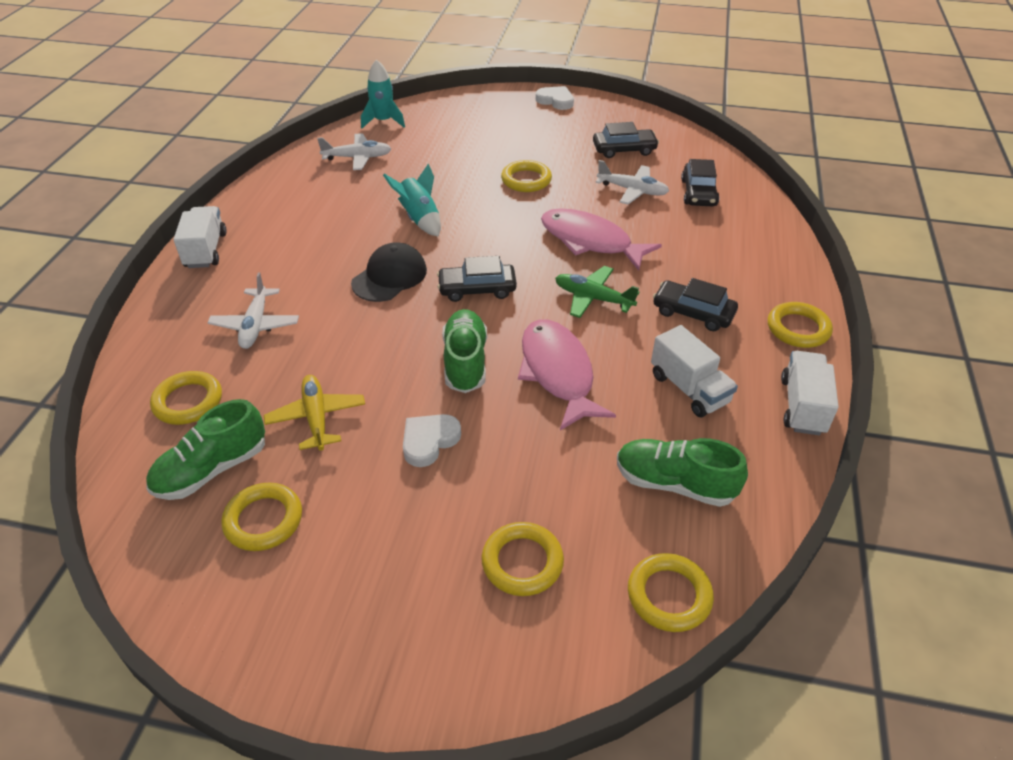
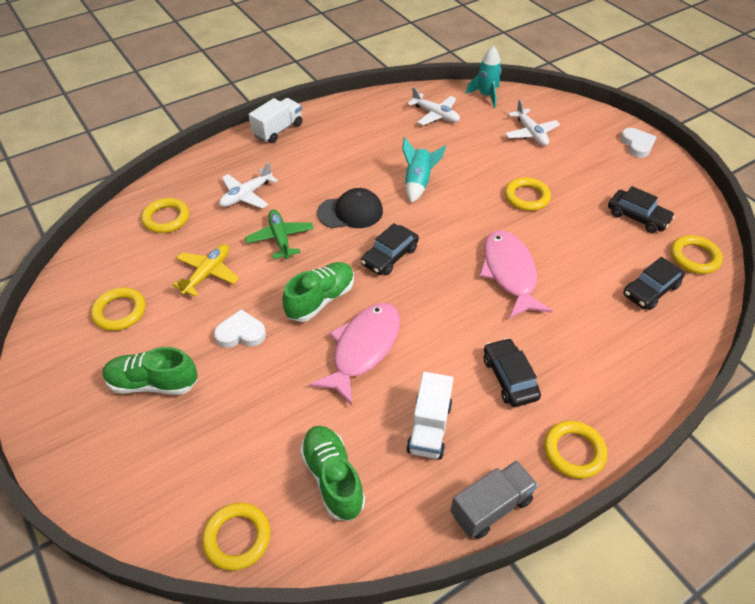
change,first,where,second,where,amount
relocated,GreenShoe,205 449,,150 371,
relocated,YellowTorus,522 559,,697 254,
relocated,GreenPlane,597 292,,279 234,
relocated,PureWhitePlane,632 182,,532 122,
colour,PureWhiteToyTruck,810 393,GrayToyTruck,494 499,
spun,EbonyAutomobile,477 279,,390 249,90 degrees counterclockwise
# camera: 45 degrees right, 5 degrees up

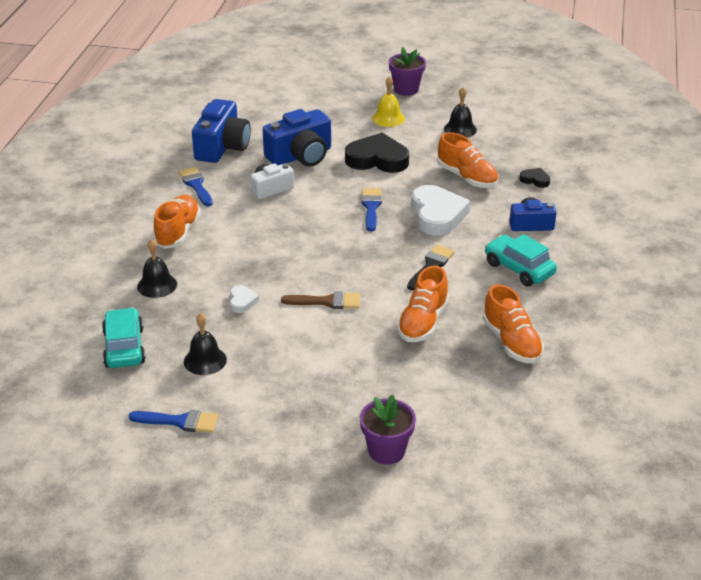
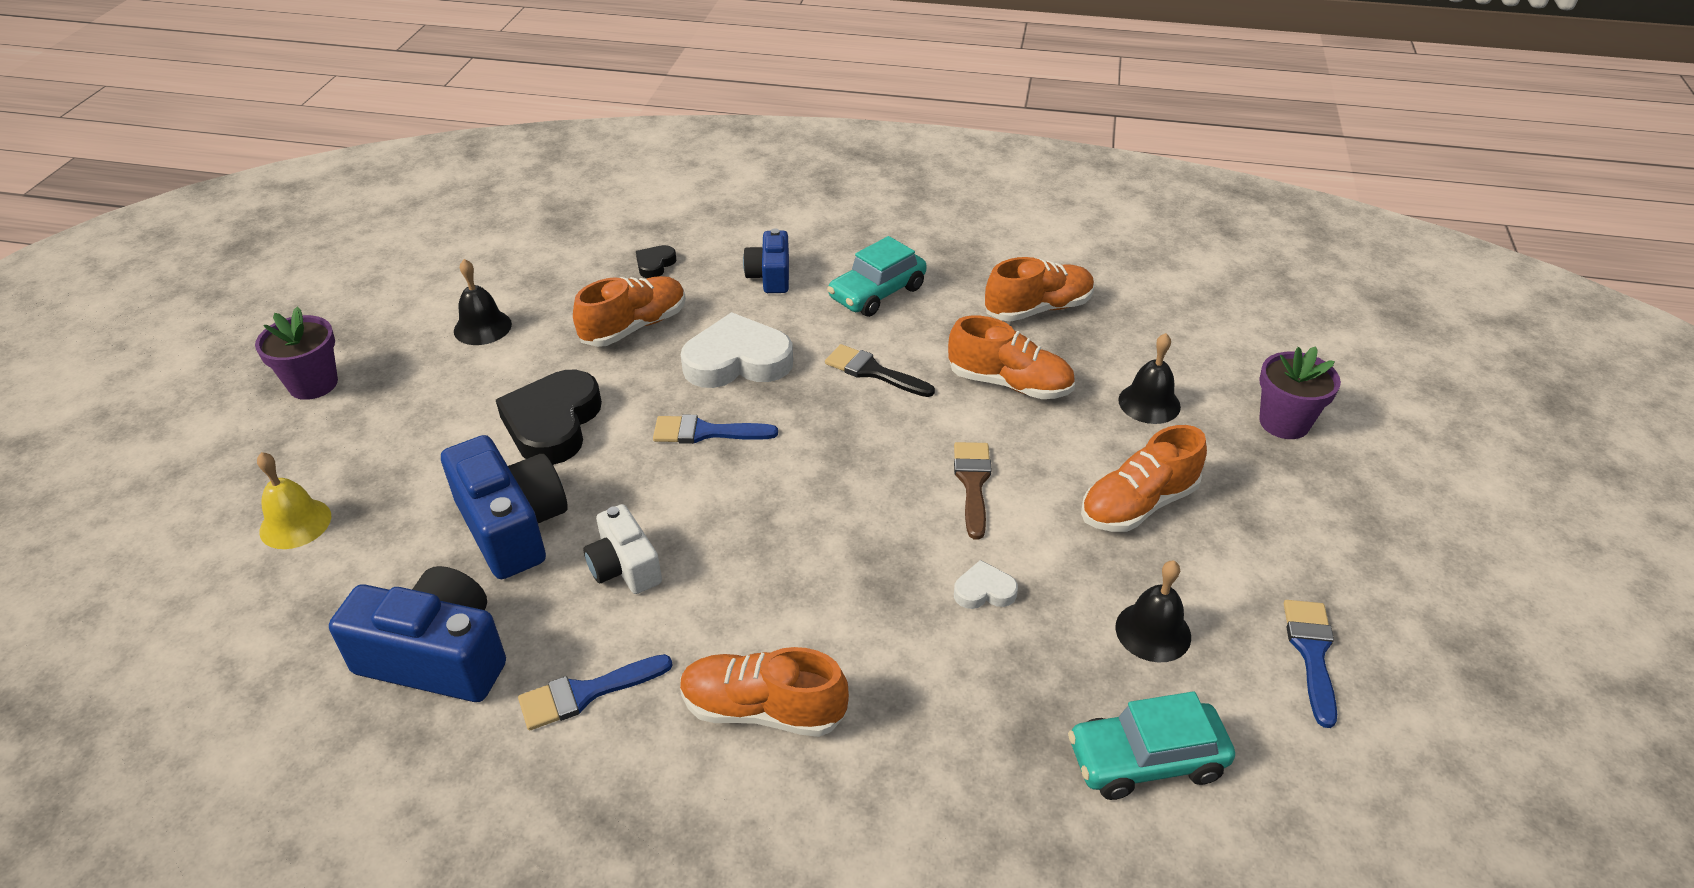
change,first,where,second,where,amount
appeared,,,OrangeShoe,1144 478,
relocated,EbonyBell,157 268,,1149 378,
relocated,YellowBell,388 101,,294 500,
# camera: 90 degrees left, 5 degrees up

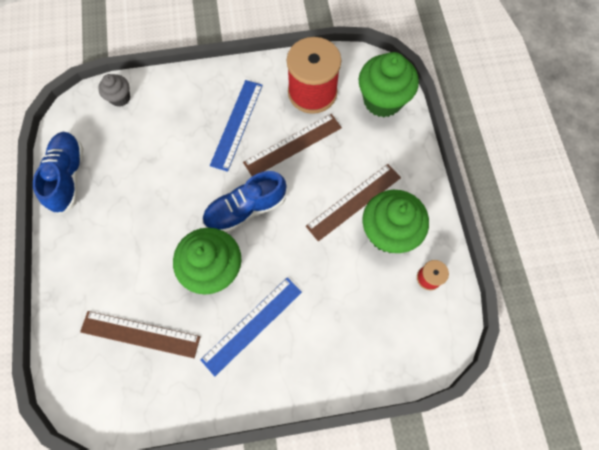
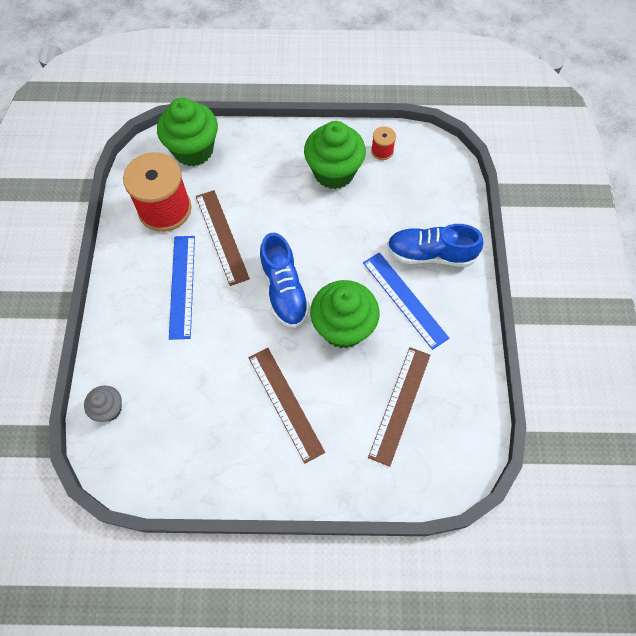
change,first,where,second,where,amount
relocated,CobaltShoe,58 173,,435 245,
relocated,BrownRuler,353 202,,287 406,
spun,CobaltRuler,236 126,,182 288,60 degrees clockwise
# camera: 80 degrees left, 5 degrees down

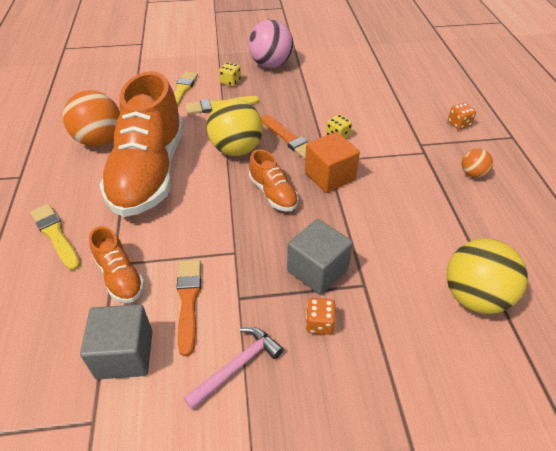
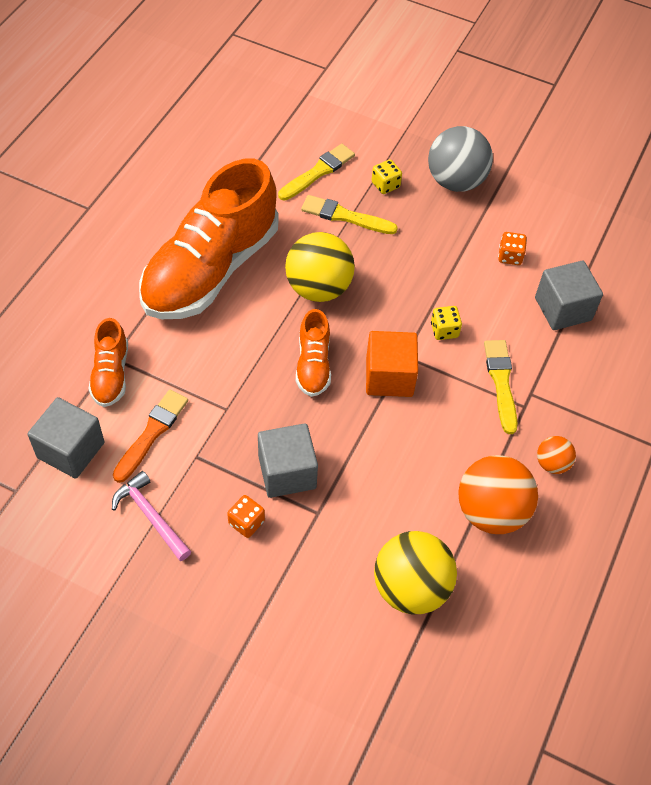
change,first,where,second,where,amount
missing,OrangeBrush,284 137,,,
appeared,,,GraySolidCube,569 295,
relocated,YellowBrush,55 237,,501 387,
relocated,OrangePlayBall,91 119,,498 494,
relocated,OrangeGameDie,462 116,,512 248,
colour,PinkPlayBall,270 44,GrayPlayBall,460 159,
spun,PinkClawHammer,233 368,,151 516,120 degrees counterclockwise
# camera: 30 degrees right, 10 degrees up

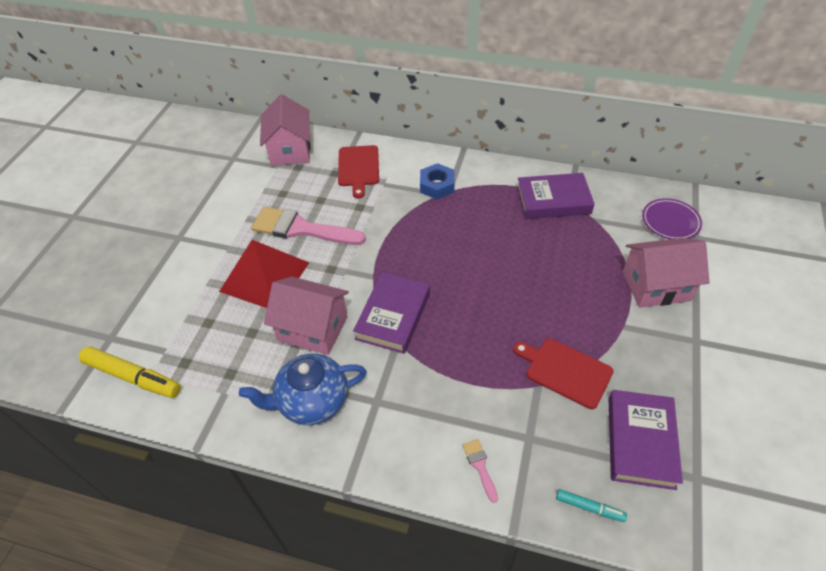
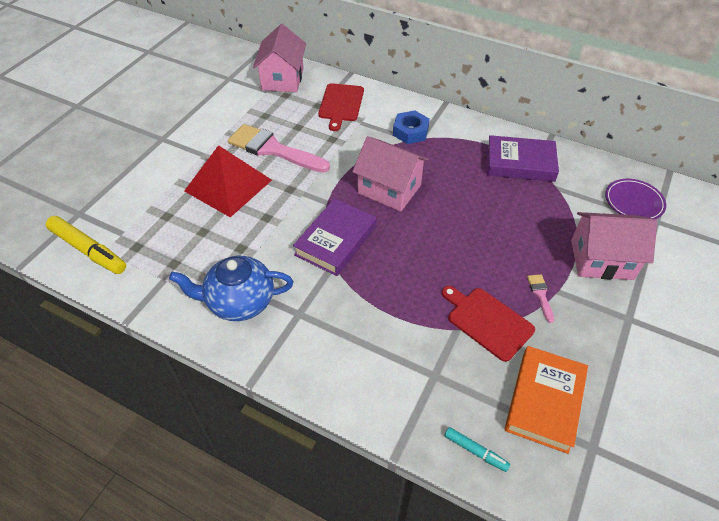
change,first,where,second,where,amount
relocated,PinkCottage,306 316,,390 173,
relocated,PinkBrush,480 471,,540 298,
colour,PurpleHardcover,646 440,OrangeHardcover,546 400,
# camera: 10 degrees right, 0 degrees up

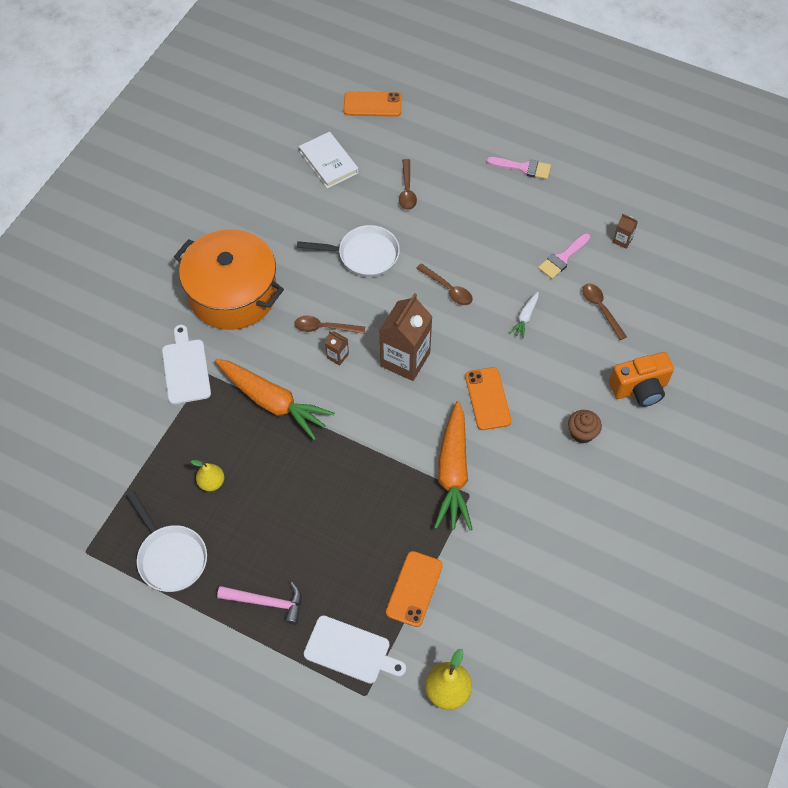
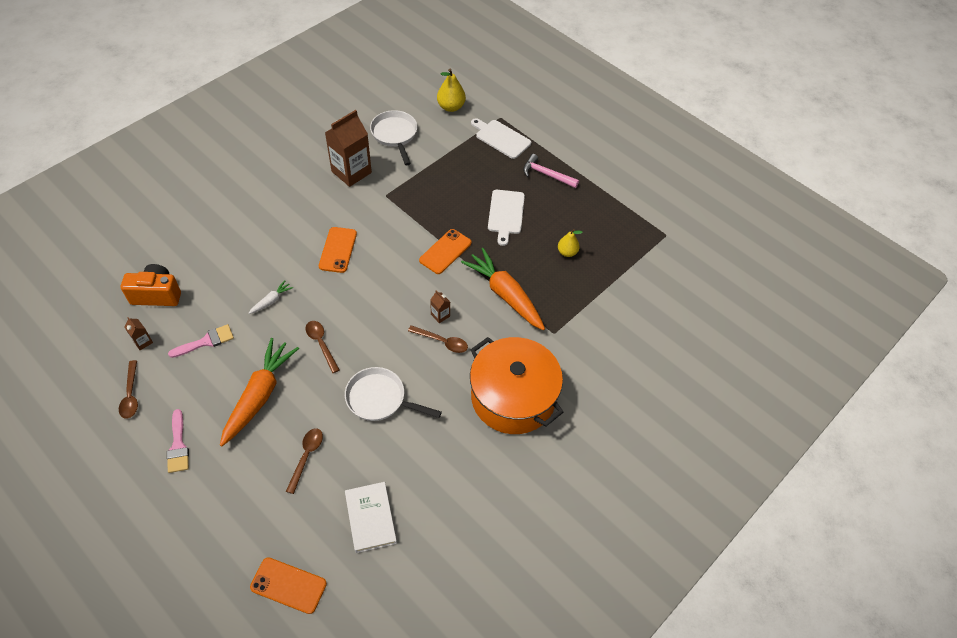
change,first,where,second,where,amount
missing,BrownCupcake,585 427,,,
relocated,PureWhiteFryingPan,167 541,,393 137,
relocated,PureWhiteChoppingBoard,186 364,,506 218,
relocated,BrownJuiceCarton,406 337,,348 148,
relocated,OrangePhone,414 589,,445 251,
relocated,OrangeCarrot,453 465,,259 392,
relocated,BrownSpoon,604 312,,128 389,
relocated,OrangeCompactCamera,641 379,,151 285,
spun,PinkBrush,518 168,,178 441,135 degrees counterclockwise
# camera: 165 degrees left, 5 degrees down

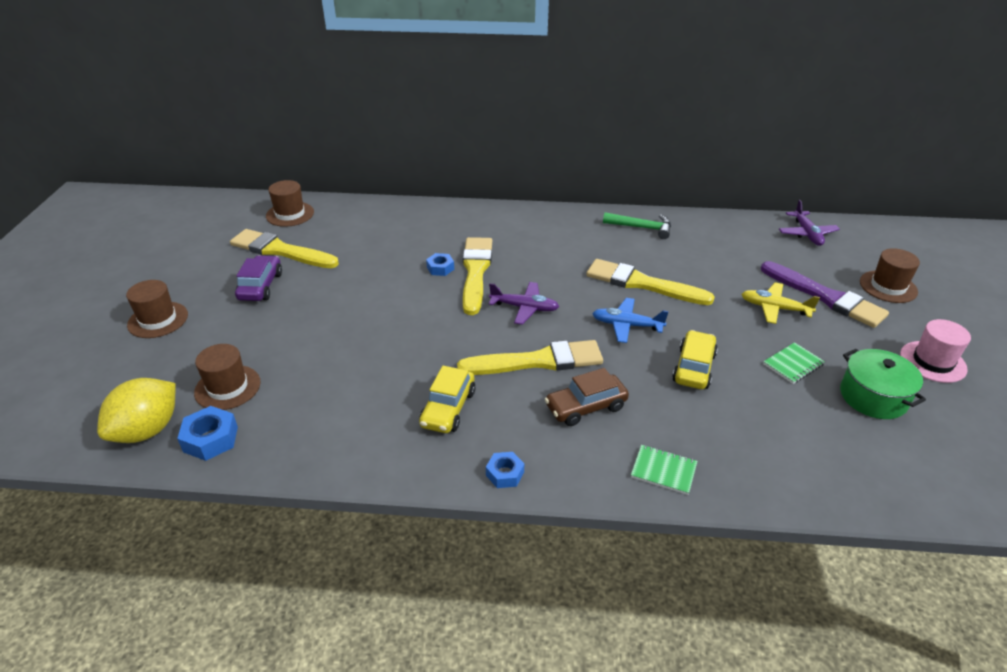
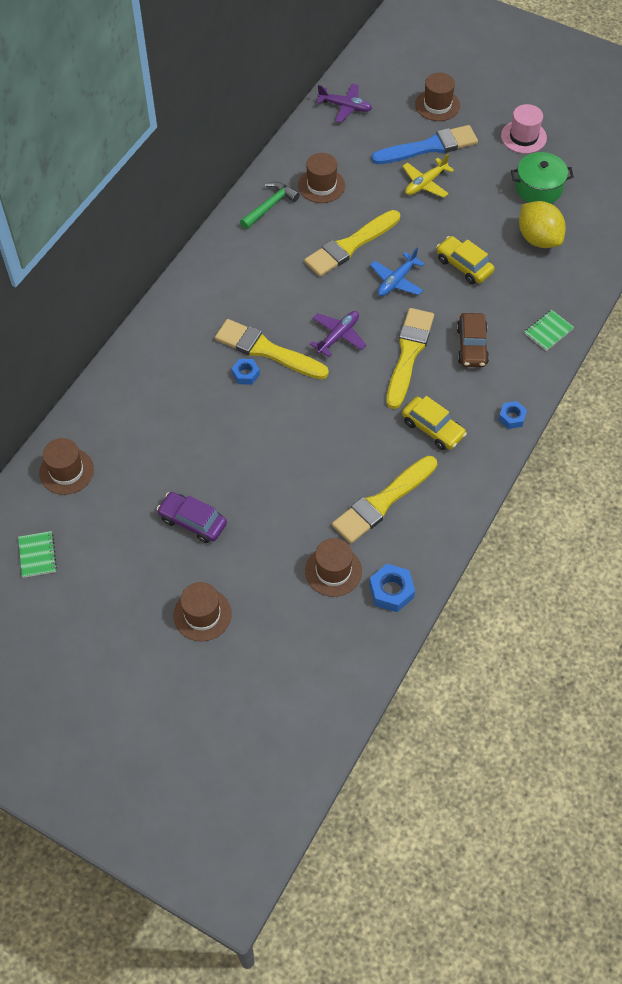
change,first,where,second,where,amount
appeared,,,BrownTallHat,321 178,
relocated,YellowCitrusFruit,136 410,,542 224,
relocated,YellowBrush,284 248,,384 500,
relocated,GreenExerciseBook,794 363,,37 554,
colour,PurpleBrush,825 294,CobaltBrush,424 144,
# camera: 65 degrees left, 20 degrees up

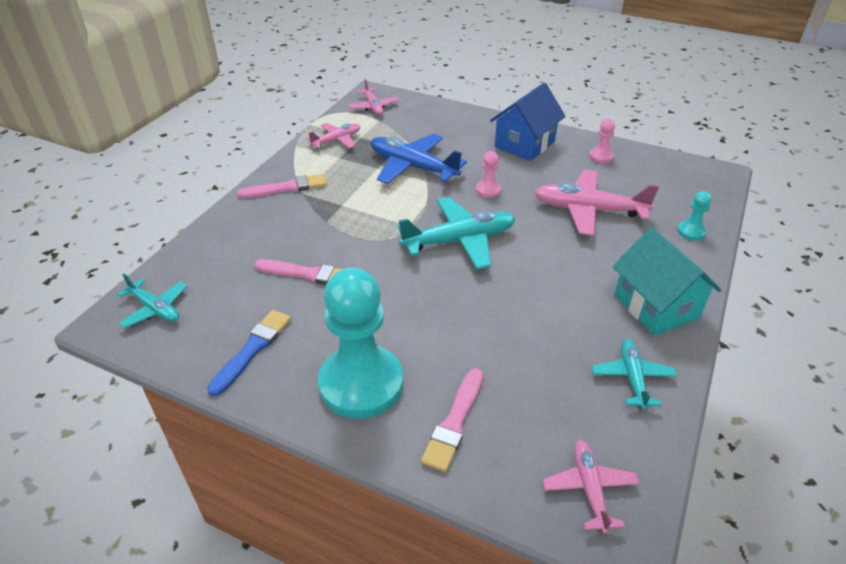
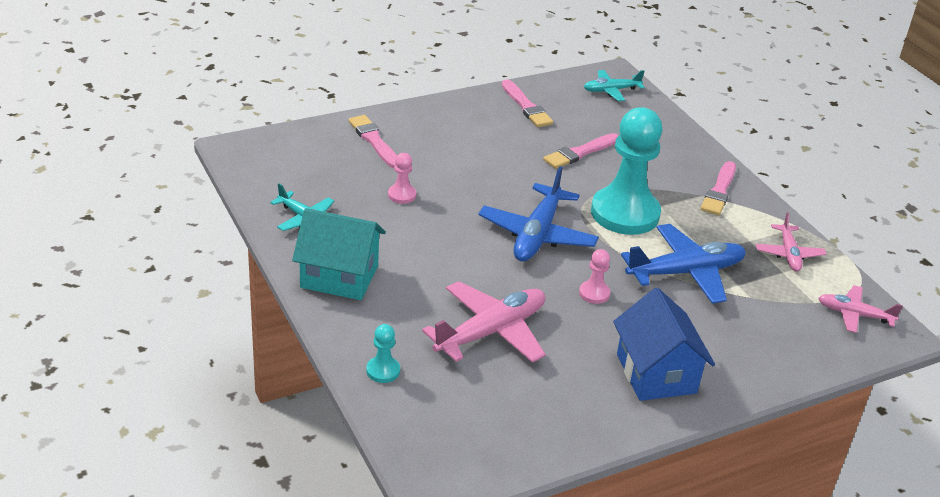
change,first,where,second,where,amount
missing,PinkPlane,591 487,,,
relocated,TealGamePawn,360 343,,627 171,
relocated,PinkGamePawn,602 141,,402 178,
colour,CobaltBrush,249 353,PinkBrush,527 103,
colour,TealPlane,457 233,CobaltPlane,538 214,
# camera: 125 degrees right, 5 degrees down

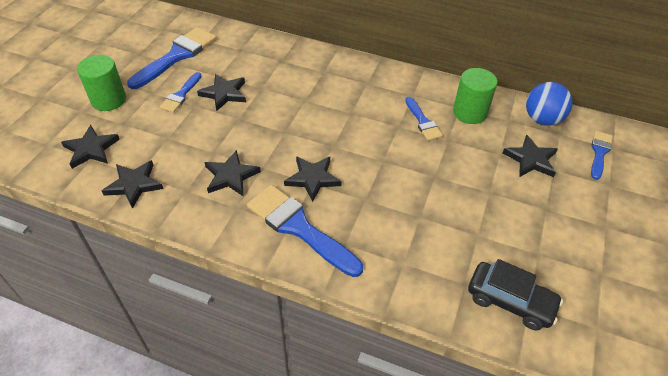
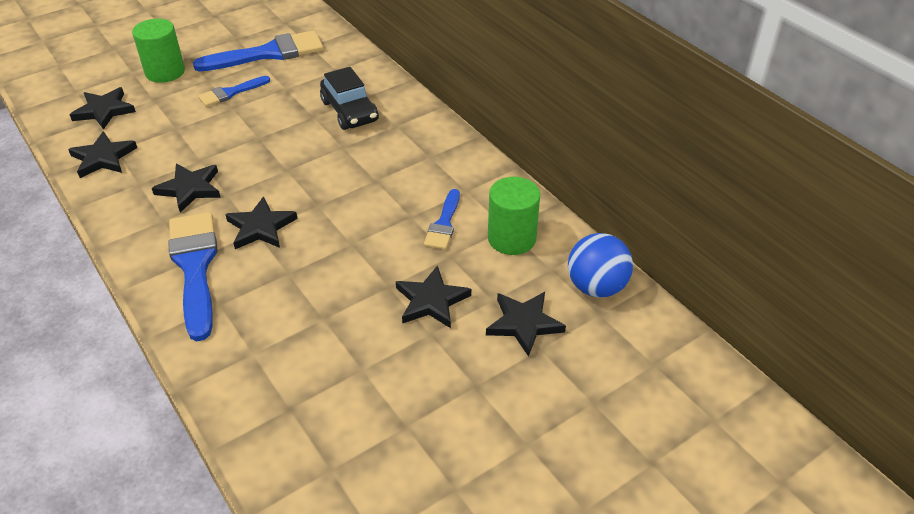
change,first,where,second,where,amount
missing,CobaltBrush,602 155,,,
relocated,EbonyFivePointedStar,221 92,,433 296,
relocated,EbonyAutomobile,515 294,,349 98,
# camera: 35 degrees right, 5 degrees down

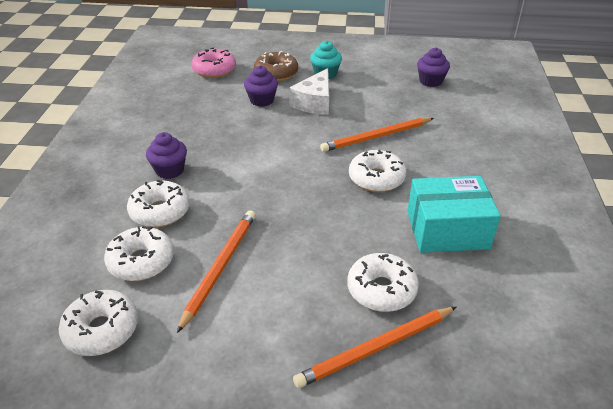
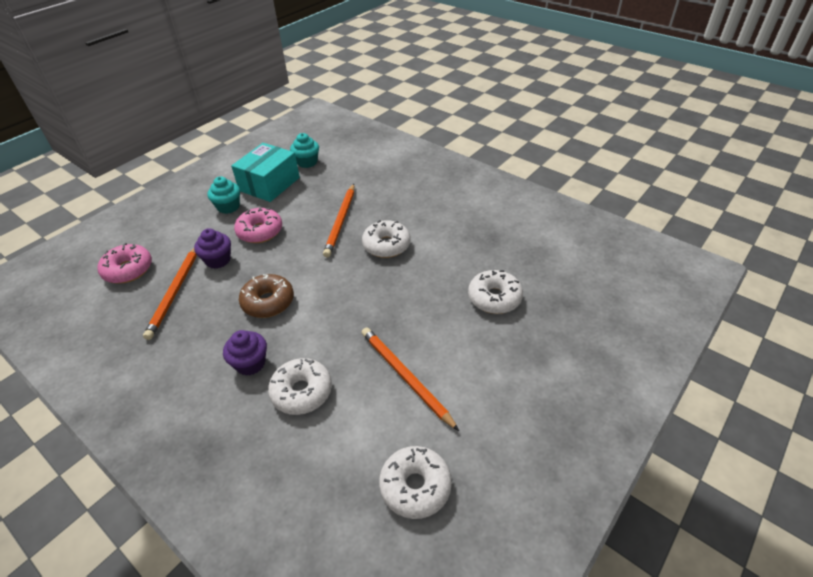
change,first,where,second,where,amount
missing,PureWhiteDonut,139 253,,,
relocated,BrownDonut,276 66,,266 296,
relocated,OrangeWoodenPencil,374 347,,170 294,
relocated,TealBox,454 214,,265 172,
exchanged,PureWhiteCheeseWedge,309 91,PinkDonut,258 225,
colour,PurpleCupcake,433 67,TealCupcake,304 150,
# camera: 55 degrees left, 5 degrees up

